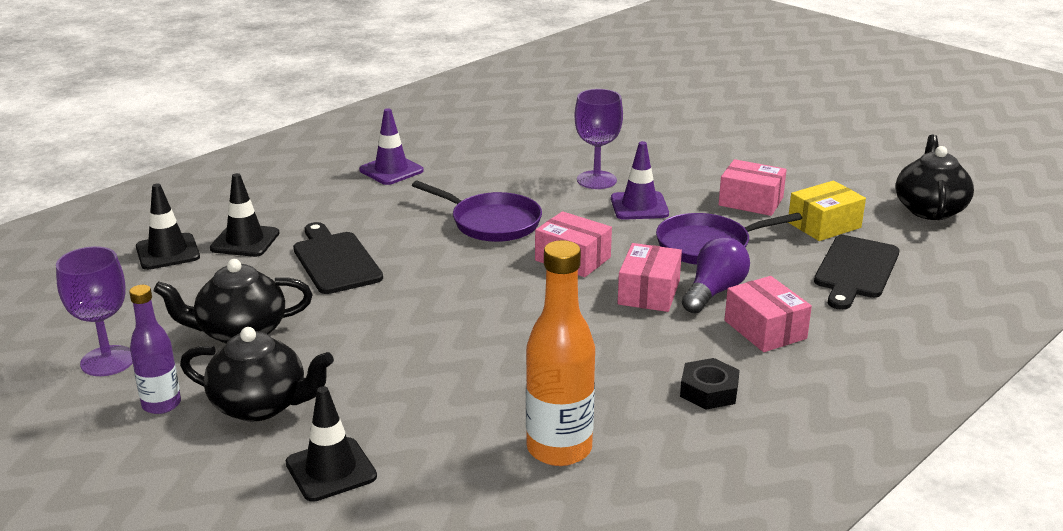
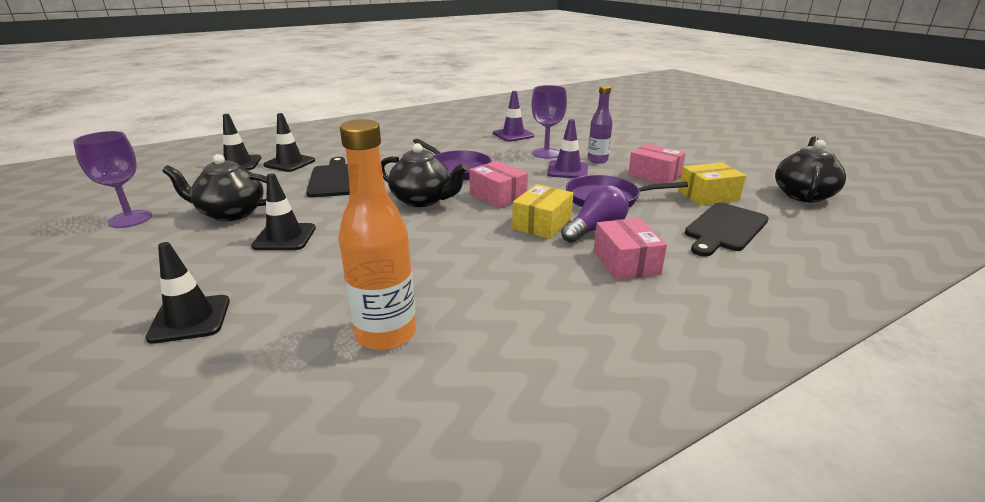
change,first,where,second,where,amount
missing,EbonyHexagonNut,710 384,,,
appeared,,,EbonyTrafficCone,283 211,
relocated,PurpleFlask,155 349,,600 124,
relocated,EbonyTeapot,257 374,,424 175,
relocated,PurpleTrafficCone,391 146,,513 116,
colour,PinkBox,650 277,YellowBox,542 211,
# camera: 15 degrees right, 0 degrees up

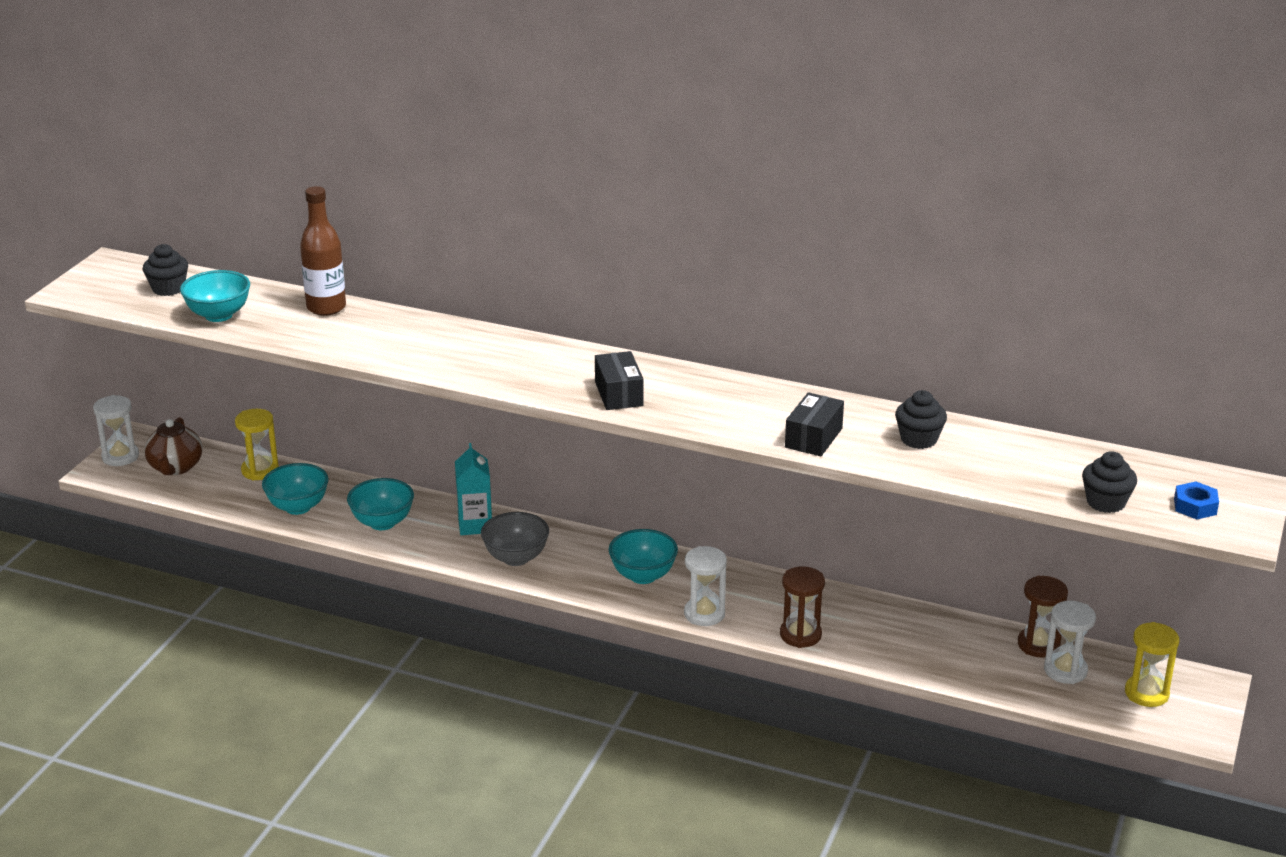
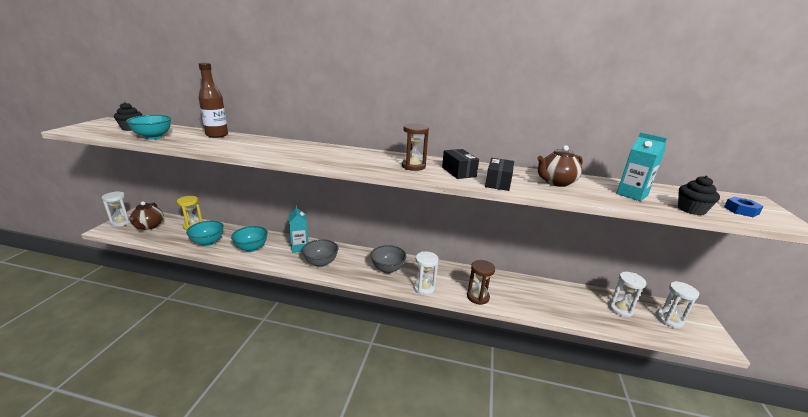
change,first,where,second,where,amount
appeared,,,TealJuiceCarton,641 166,
relocated,EbonyBox,619 380,,460 164,
relocated,BrownHourglass,1043 616,,415 147,
exchanged,EbonyCupcake,921 419,BrownTeapot,560 166,
colour,TealServingBowl,643 556,GrayServingBowl,388 259,
colour,YellowHourglass,1152 664,PureWhiteHourglass,677 304,
# camera: 10 degrees left, 5 degrees down

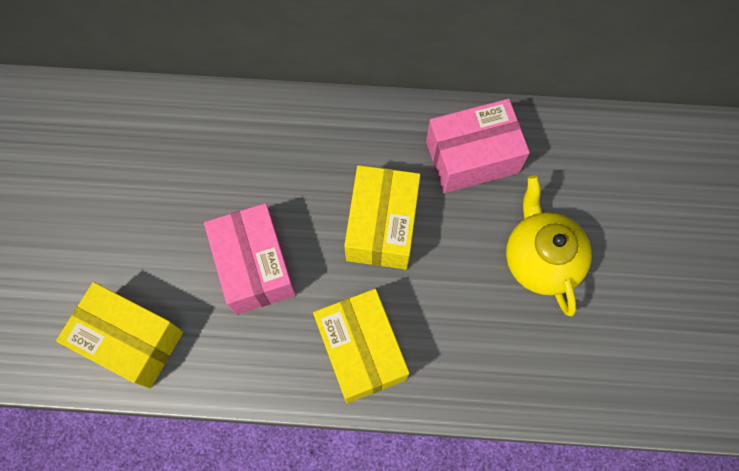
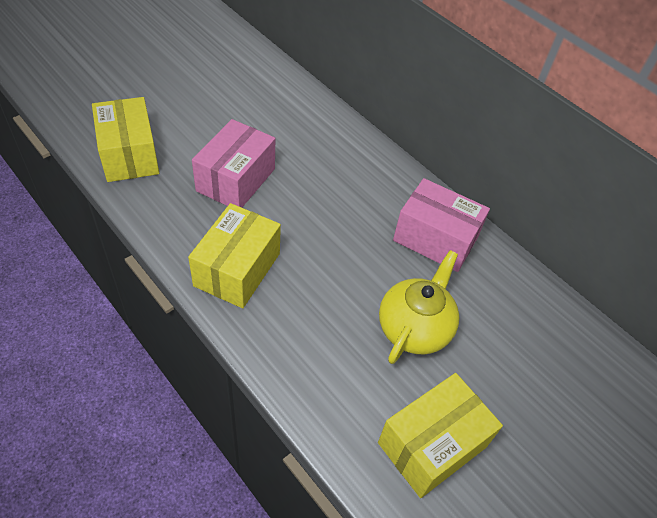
change,first,where,second,where,amount
relocated,YellowBox,382 217,,440 435,
# camera: 40 degrees right, 20 degrees down

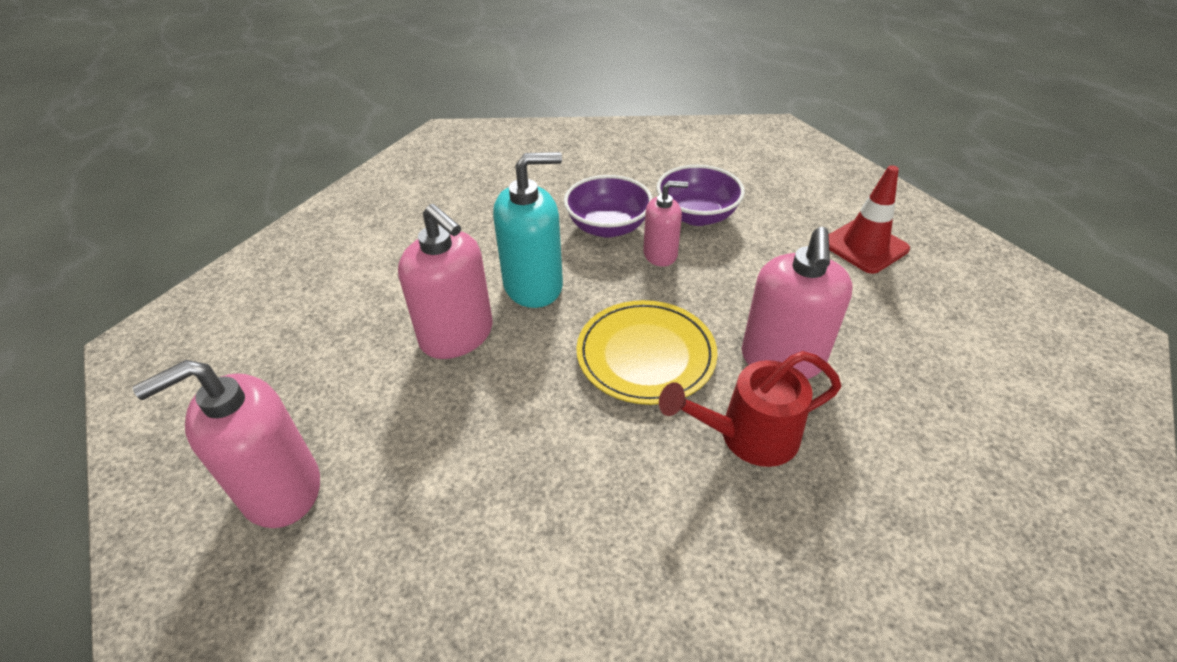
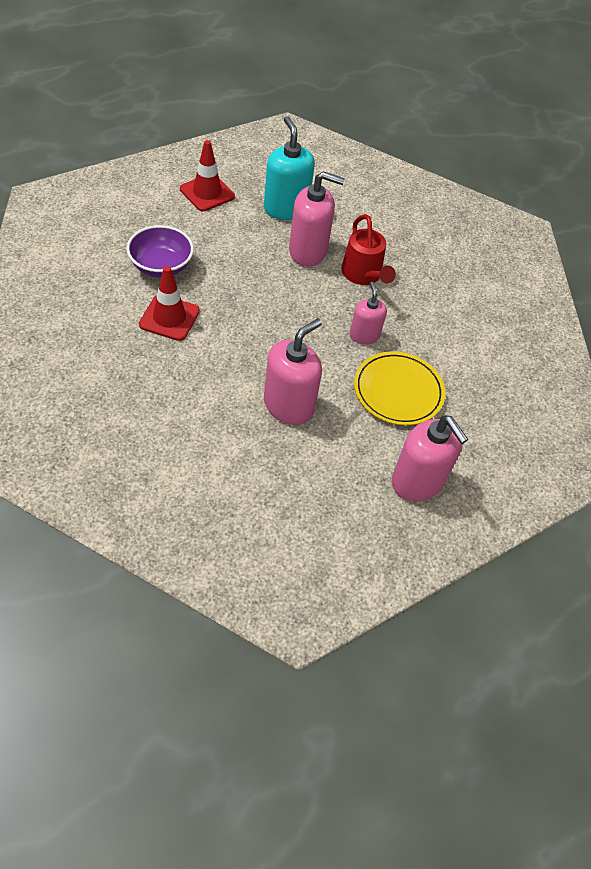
change,first,where,second,where,amount
relocated,TealSoapPump,528 230,,289 168,
relocated,YellowFlatDish,647 352,,399 388,
relocated,PinkSoapPump,665 224,,368 313,
exchanged,PurpleServingBowl,608 206,RedTrafficCone,169 303,
# camera: 100 degrees left, 10 degrees up

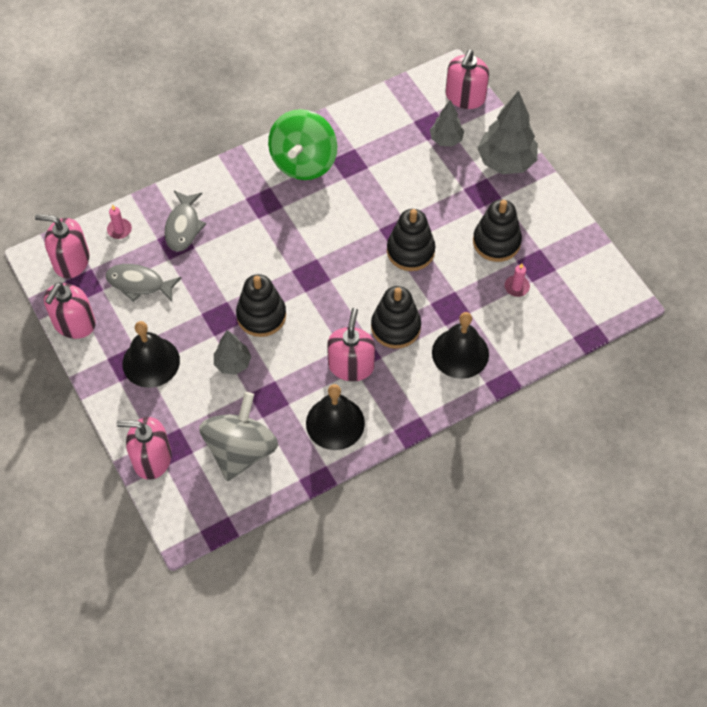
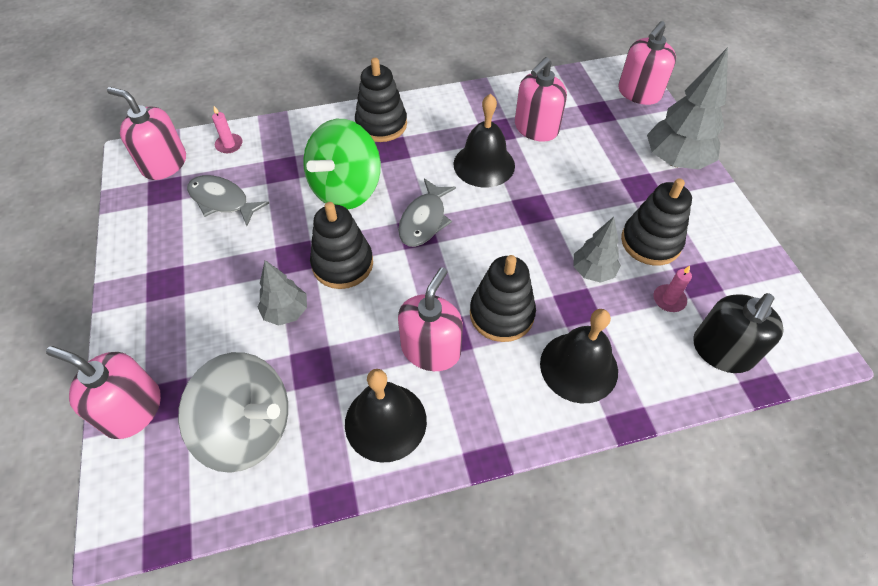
change,first,where,second,where,amount
appeared,,,EbonySoapPump,738 333,
relocated,PinkSoapPump,70 311,,541 99,
relocated,EbonyBell,151 354,,484 141,
relocated,GrayFish,185 221,,427 212,
relocated,GreenSpinningTop,302 144,,342 164,
relocated,EbonyRingStacker,411 240,,381 100,
relocated,GrayToyTree,447 123,,597 250,
spun,GraySpinningTop,238 436,,233 412,75 degrees clockwise
# camera: 15 degrees right, 5 degrees down

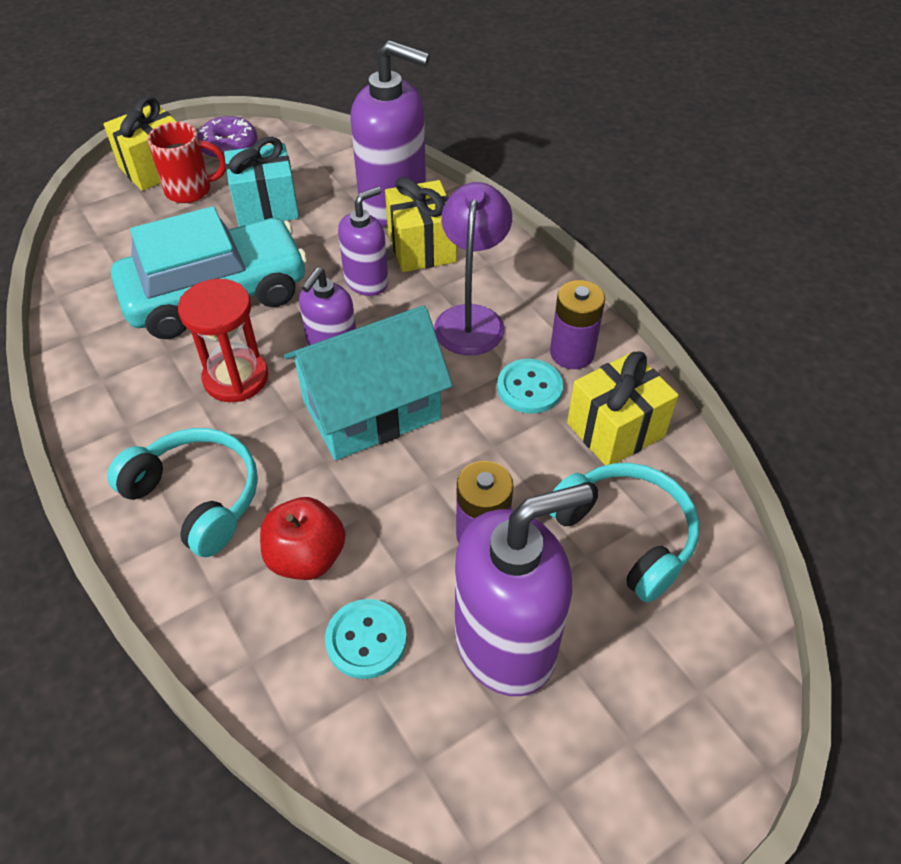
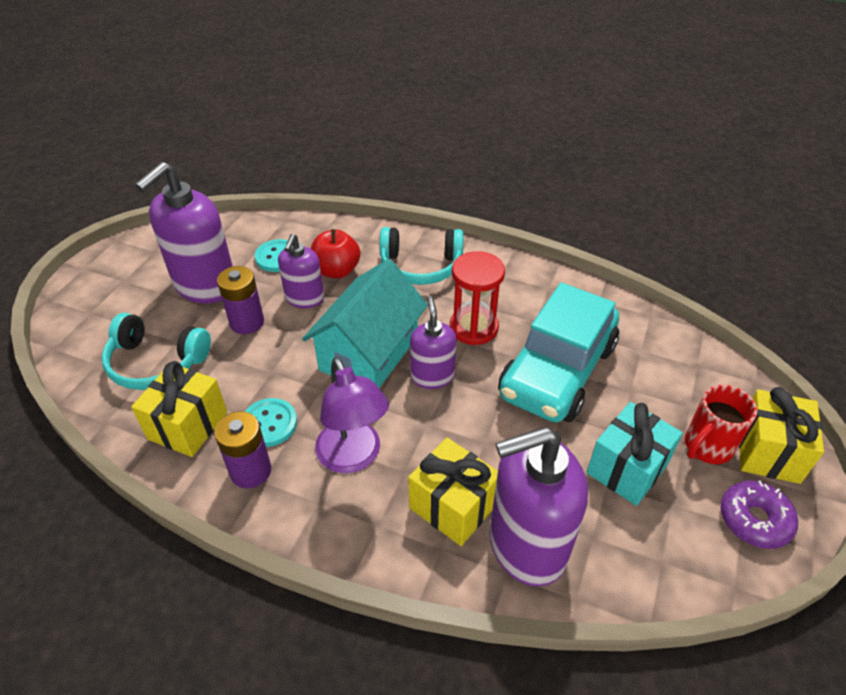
change,first,where,second,where,amount
relocated,PurpleSoapPump,363 241,,301 271,
# camera: 145 degrees right, 5 degrees down

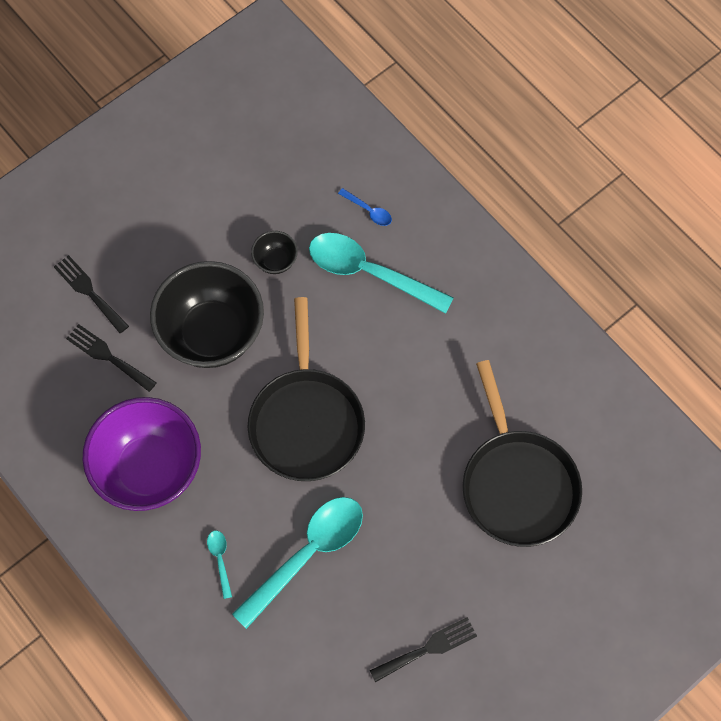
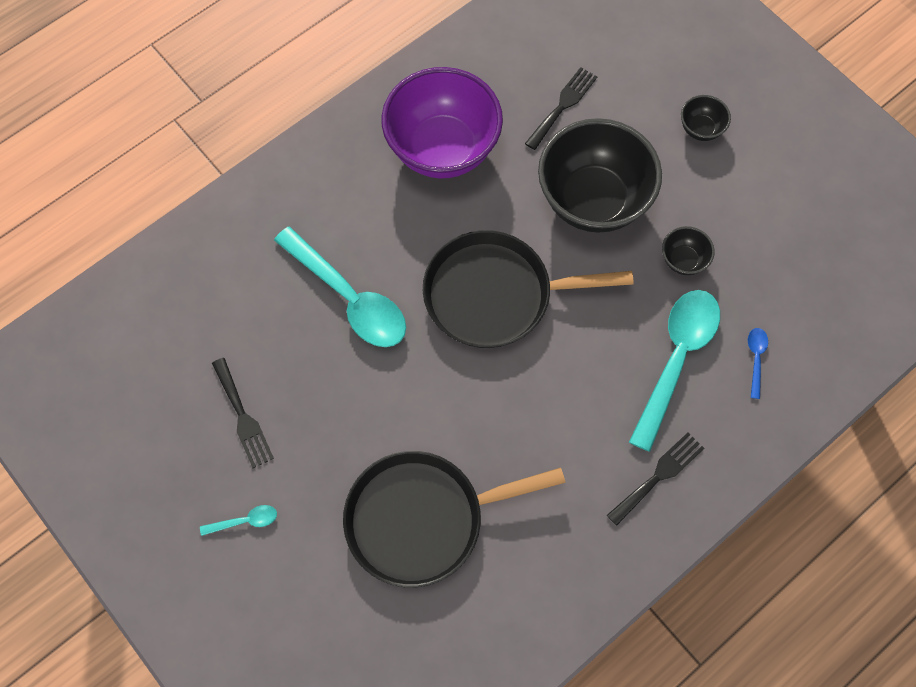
change,first,where,second,where,amount
appeared,,,EbonyServingBowl,706 118,
relocated,EbonyFork,91 294,,655 479,
relocated,TealSpoon,219 565,,238 520,
spun,CobaltSpoon,365 207,,758 363,150 degrees clockwise
# camera: 90 degrees right, 0 degrees up

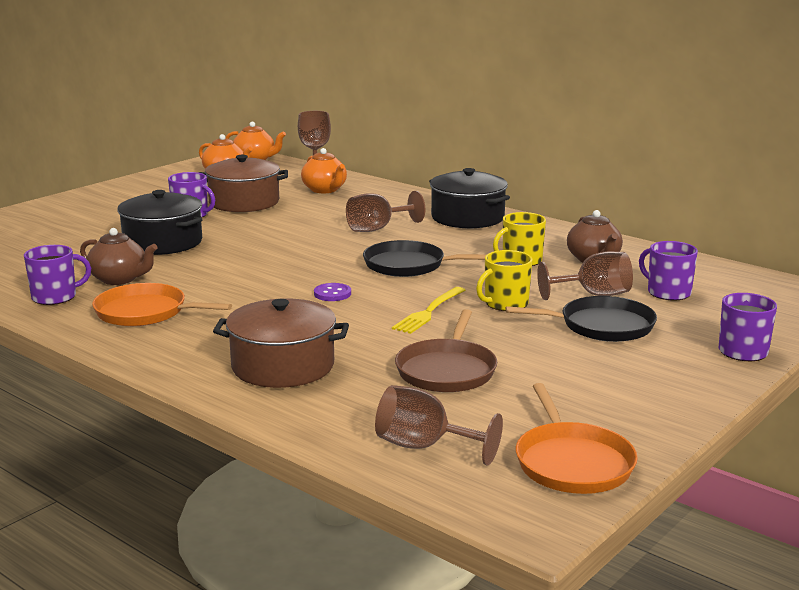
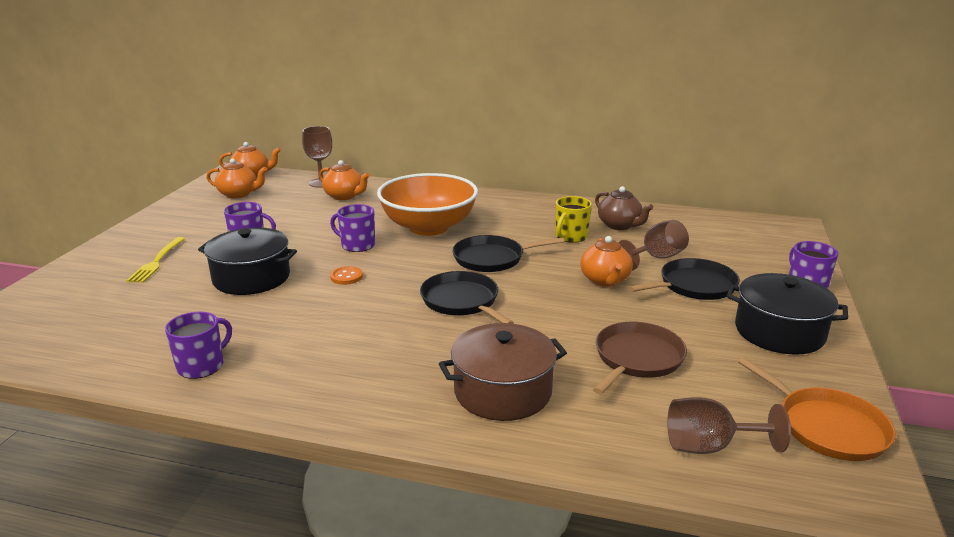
change,first,where,second,where,amount
missing,BrownTeapot,119 256,,,
missing,OrangeFryingPan,162 304,,,
missing,BrownPot,243 183,,,
appeared,,,OrangeButton,346 275,
relocated,YellowFork,428 310,,155 260,
relocated,EbonyPot,469 198,,787 314,
relocated,PurpleMug,668 270,,352 228,
exchanged,PurpleButton,332 292,EbonyFryingPan,467 297,
exchanged,BrownChalice,385 211,OrangeServingBowl,427 204,
exchanged,YellowMug,504 280,OrangeTeapot,606 261,
spun,BrownFryingPan,446 350,,640 358,135 degrees counterclockwise
# camera: 25 degrees left, 5 degrees up

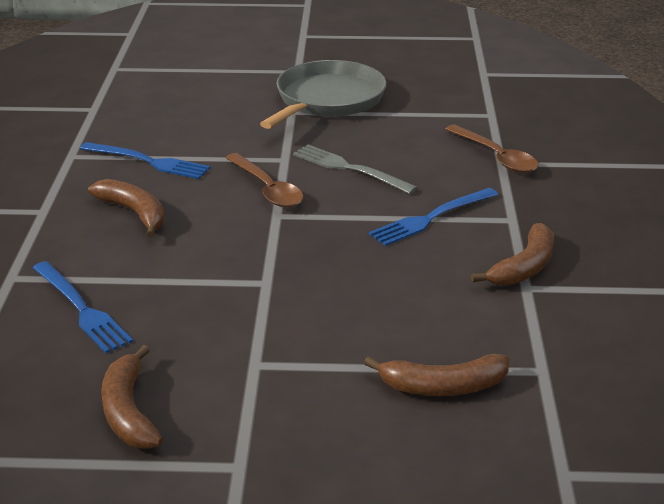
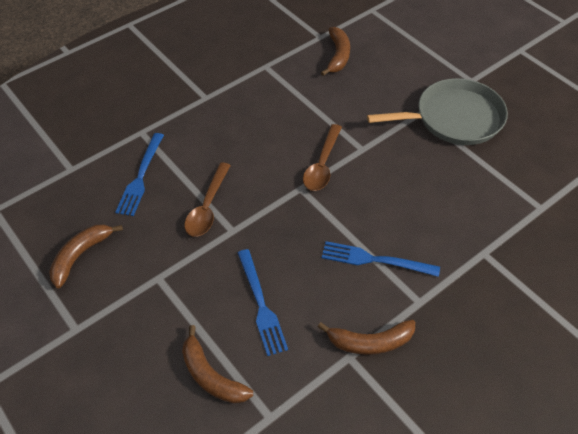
change,first,where,second,where,amount
missing,GrayFork,355 169,,,
relocated,CobaltFork,145 160,,263 302,
relocated,BrownBanana,126 208,,335 51,
relocated,BrownSpoon,491 149,,208 199,
# camera: 50 degrees right, 20 degrees up

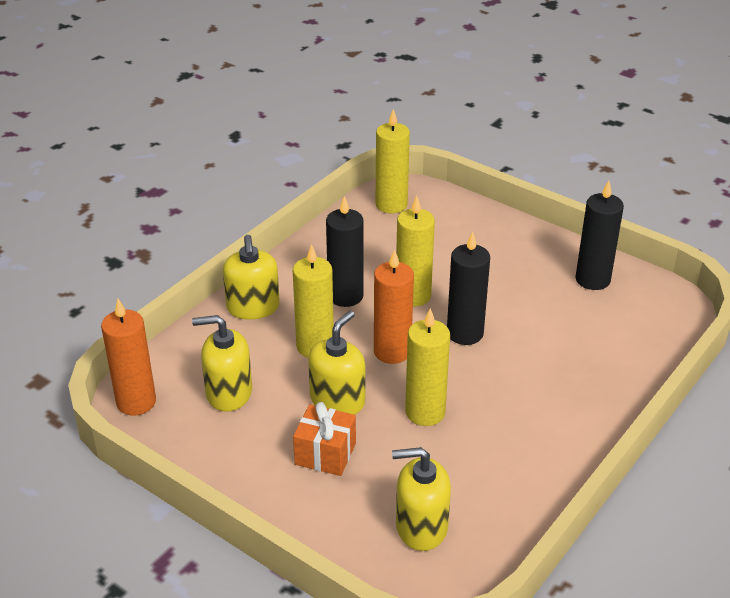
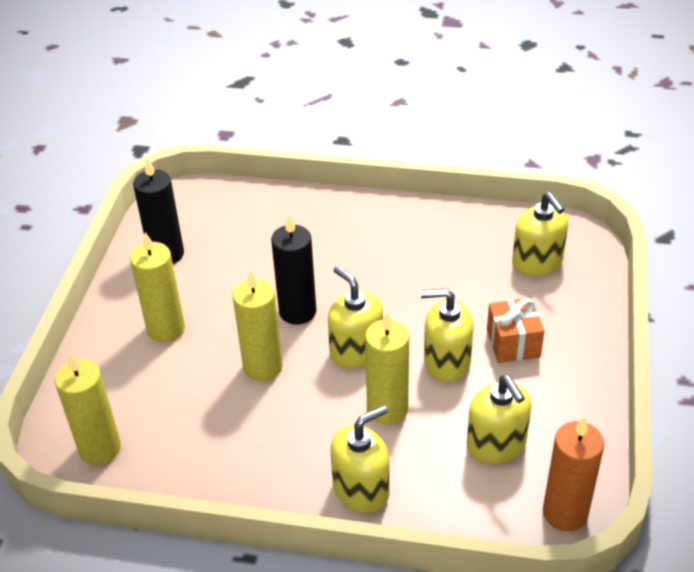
change,first,where,second,where,amount
missing,EbonyWaxCandle,345 251,,,
relocated,YellowWaxCandle,427 367,,157 287,
exchanged,OrangeWaxCandle,394 306,YellowSoapPump,355 317,
# camera: 115 degrees left, 5 degrees up

